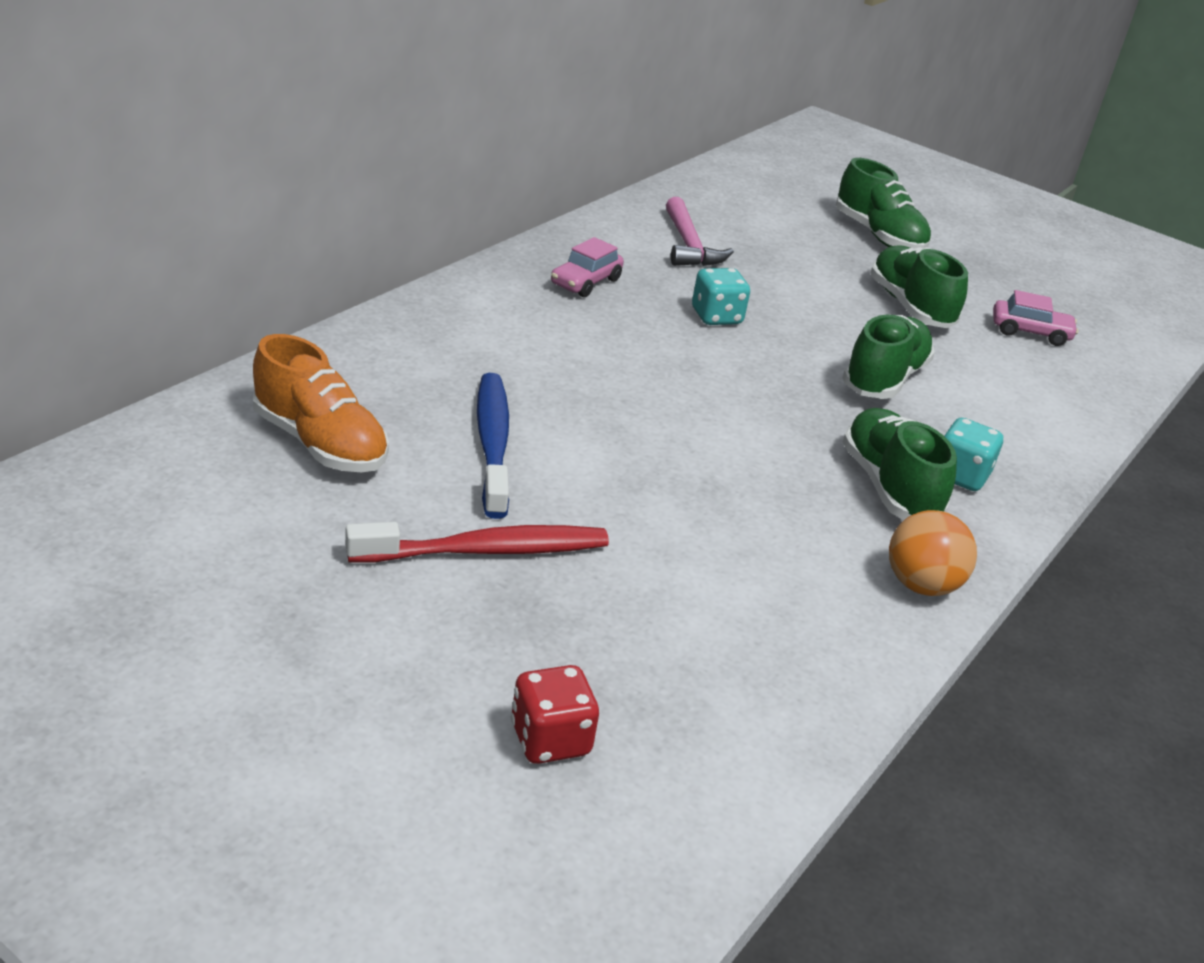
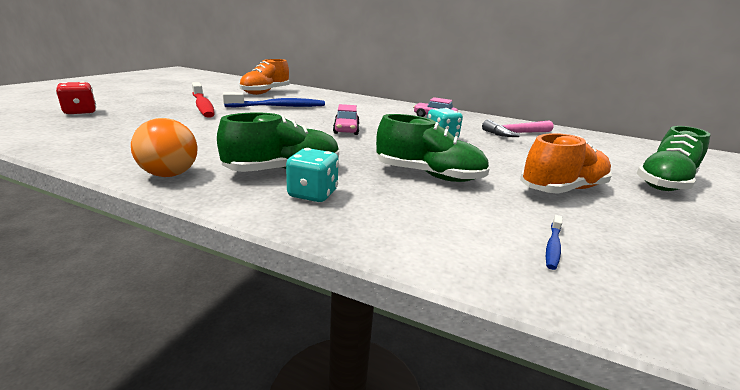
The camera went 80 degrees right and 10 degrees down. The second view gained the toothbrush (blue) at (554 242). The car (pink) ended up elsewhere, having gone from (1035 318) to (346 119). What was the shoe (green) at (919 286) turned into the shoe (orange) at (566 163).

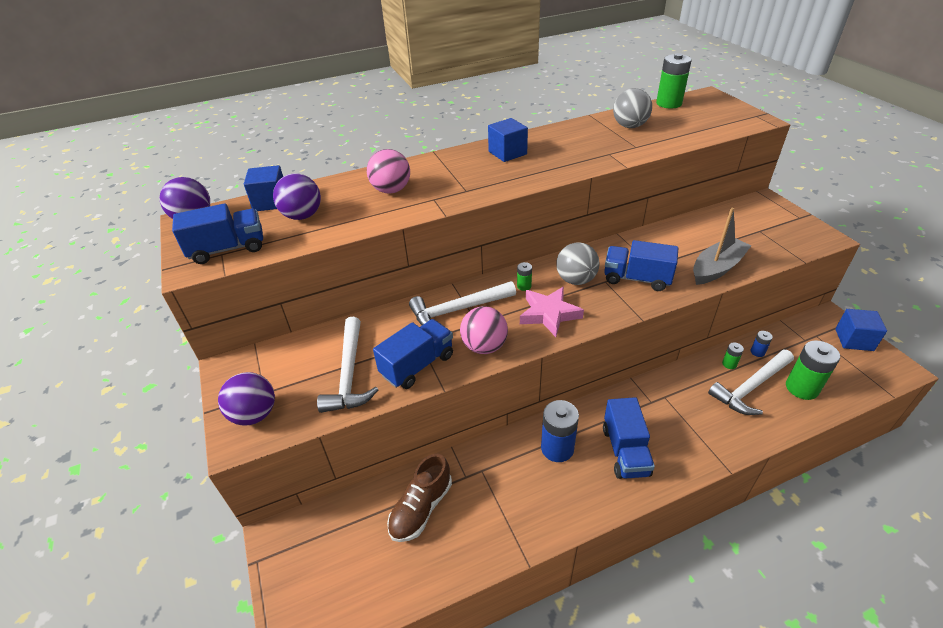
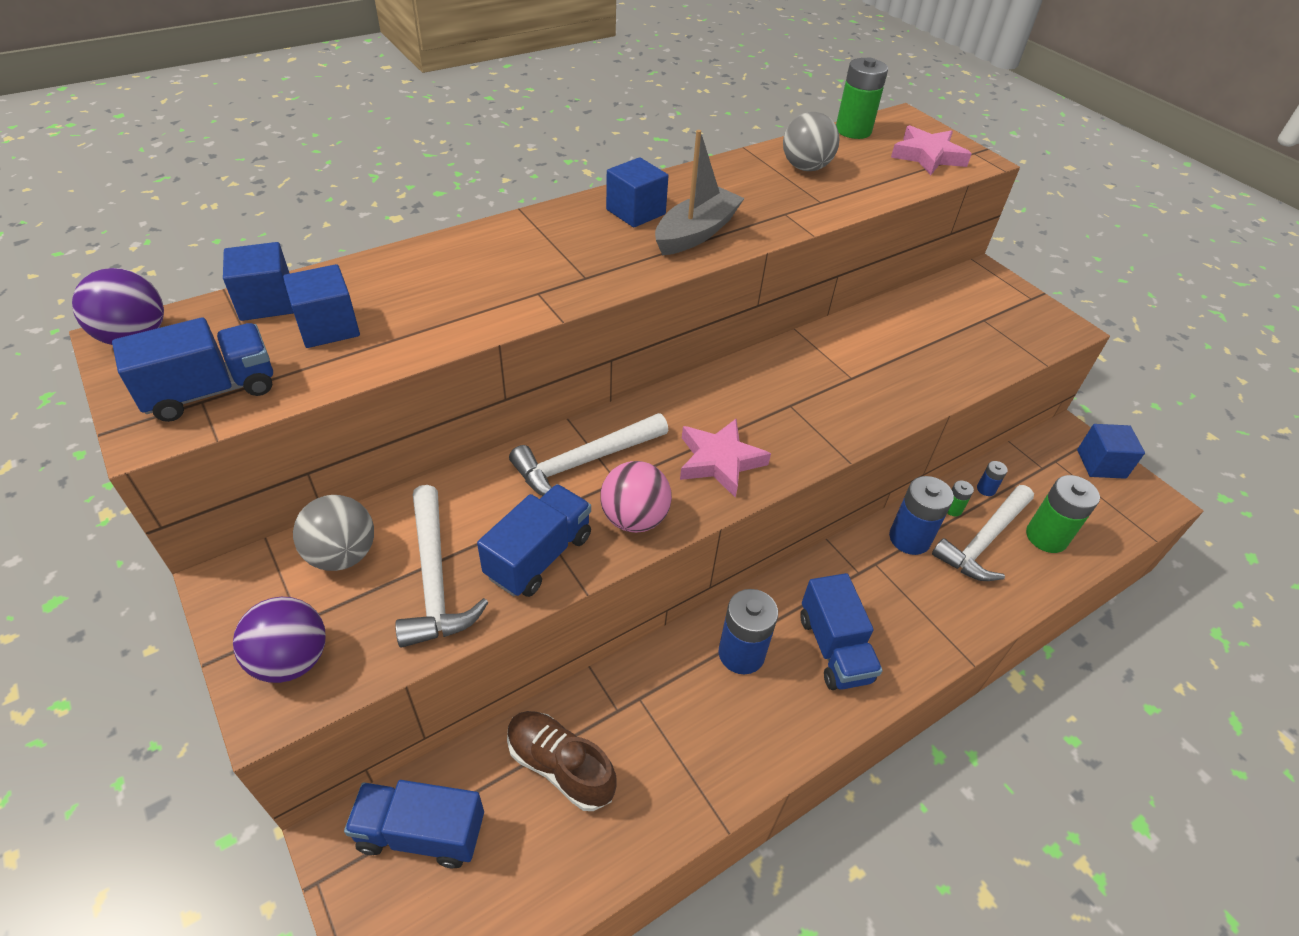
The camera went 15 degrees left and 5 degrees up. The second view lost the ball (pink) at (388 171). The second view lost the battery (green) at (524 276). The second view gained the battery (blue) at (921 515). The second view gained the star (pink) at (931 150). The ball (grey) ended up elsewhere, having gone from (578 263) to (333 533). The truck (blue) ended up elsewhere, having gone from (641 265) to (414 824). The boat (grey) ended up elsewhere, having gone from (722 246) to (700 192). Where the ball (purple) stood at (297 196), the cube (blue) came to stand at (321 306). The shoe (brown) at (419 498) ended up facing another way, 105 degrees clockwise from before.

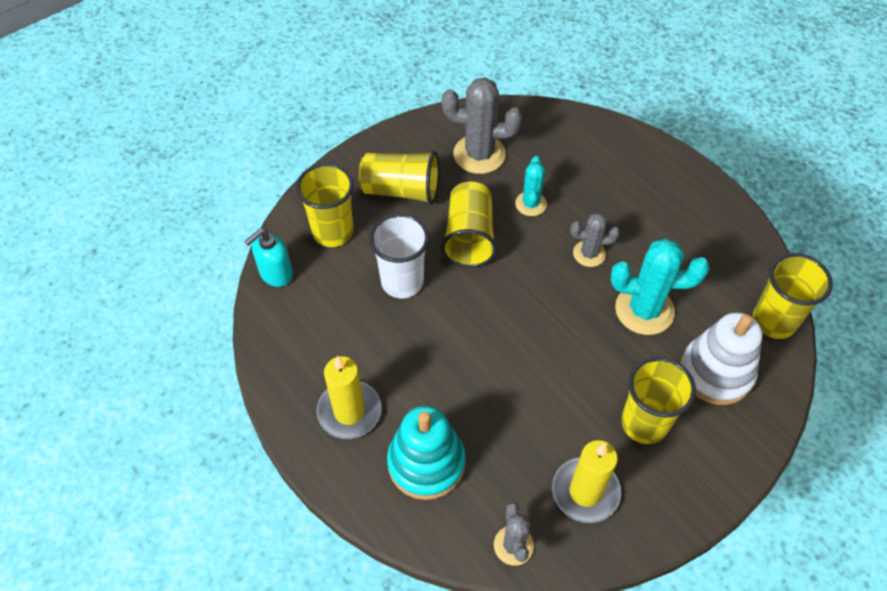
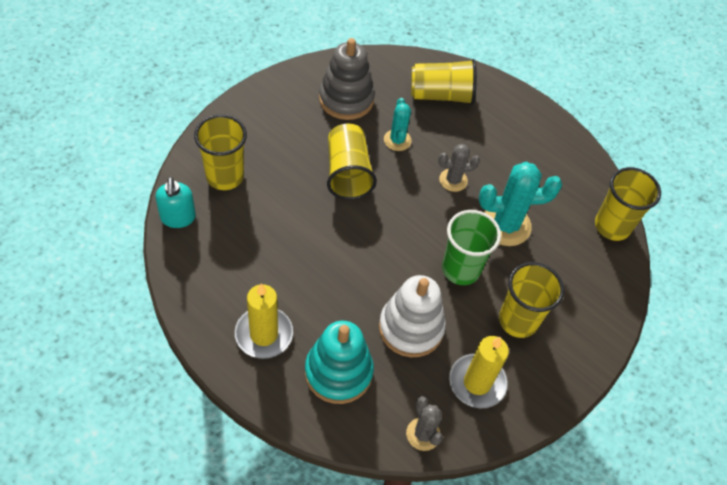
The camera went 15 degrees left and 0 degrees up. The second view lost the cup (white) at (399 255). The second view gained the cup (green) at (471 247). The cup (yellow) ended up elsewhere, having gone from (399 178) to (444 82). The stacking toy (white) ended up elsewhere, having gone from (721 358) to (412 316). Where the cactus (grey) stood at (482 125), the stacking toy (grey) came to stand at (347 79). The soap dispenser (turquoise) at (268 258) ended up facing another way, 45 degrees counterclockwise from before.

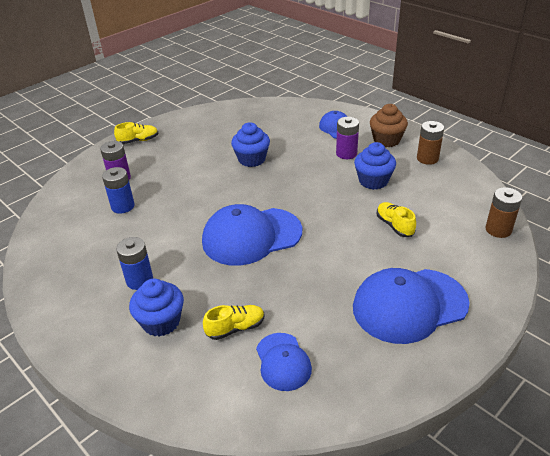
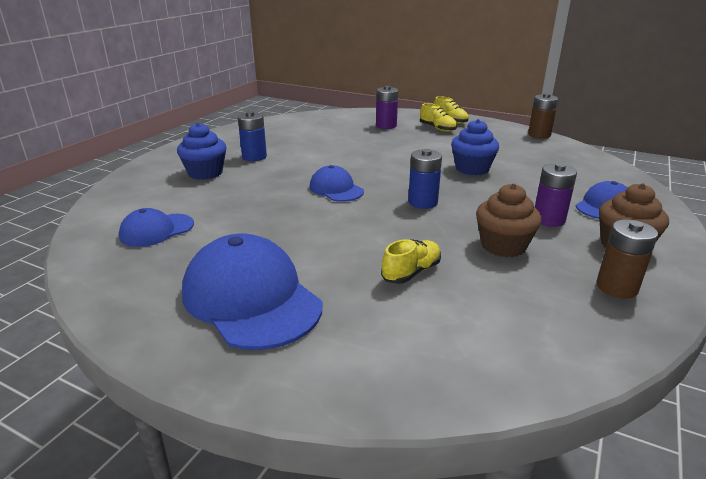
The camera went 70 degrees right and 10 degrees down. The battery (blue) ended up elsewhere, having gone from (118 190) to (425 179). The shoe (yellow) ended up elsewhere, having gone from (233 322) to (438 117). The battery (brown) ended up elsewhere, having gone from (504 212) to (543 116). What was the cupcake (blue) at (375 166) turned into the cupcake (brown) at (509 220). The size of the cap (blue) at (252 235) changed by a factor of 0.55.

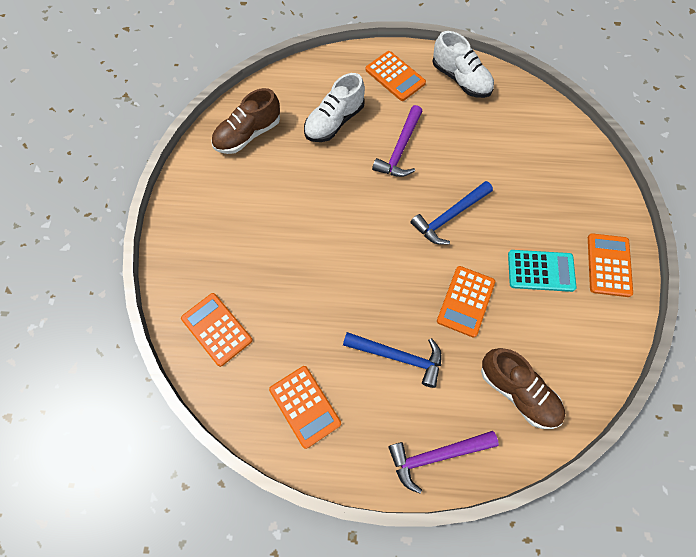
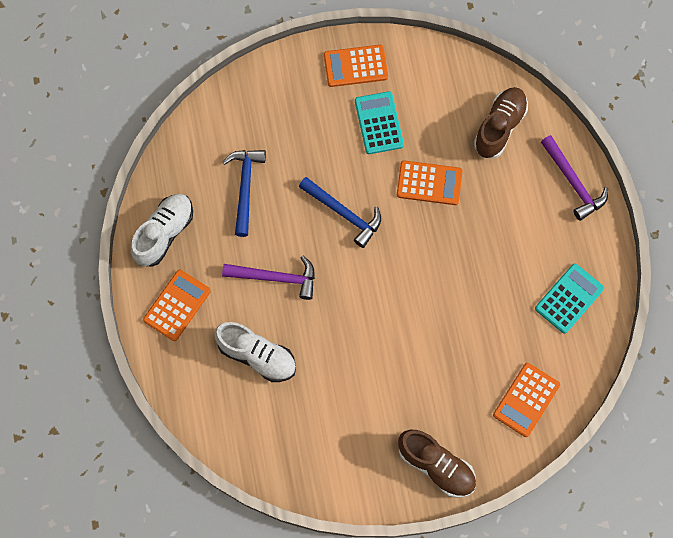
The camera went 105 degrees left and 5 degrees up. The shoe (brown) ended up elsewhere, having gone from (245 121) to (437 464). The hammer (blue) ended up elsewhere, having gone from (392 360) to (244 193). What was the calculator (orange) at (305 407) turned into the calculator (turquoise) at (569 298).

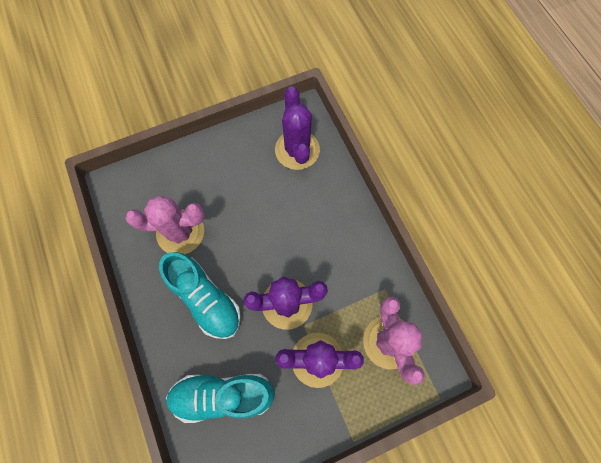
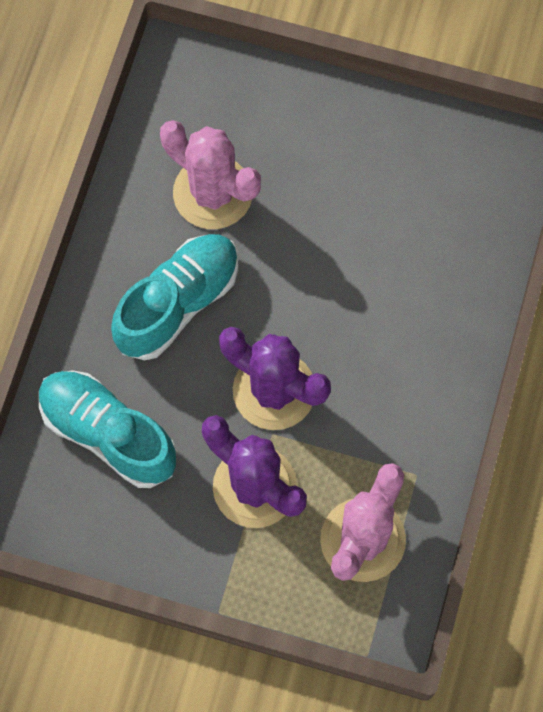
The camera went 40 degrees right and 0 degrees up. The second view lost the cactus (purple) at (297 128). The shoe (turquoise) at (200 295) ended up facing another way, 135 degrees counterclockwise from before.

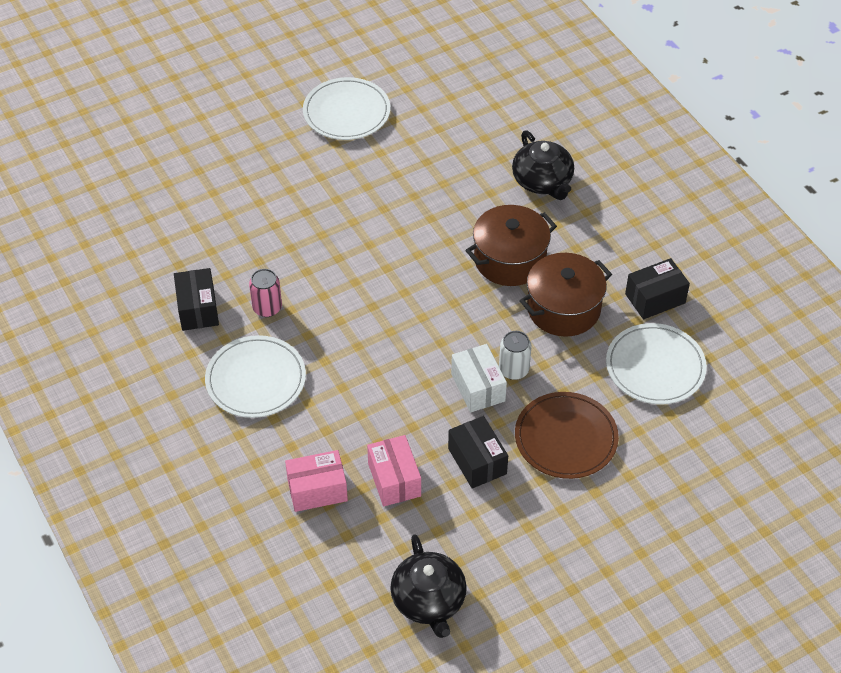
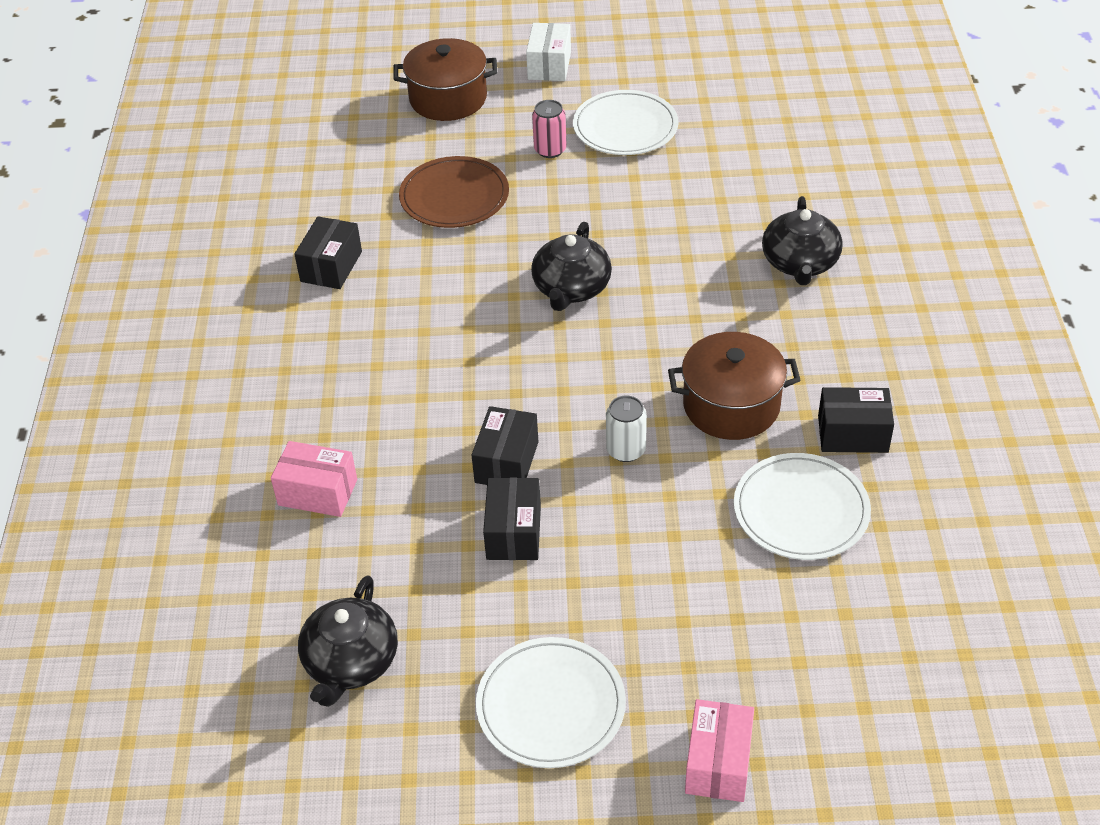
The camera went 30 degrees right and 5 degrees down. The second view gained the box (black) at (505 445). The second view gained the teapot (black) at (571 266). The plate (white) ended up elsewhere, having gone from (255 376) to (551 702). The can (pink) ended up elsewhere, having gone from (265 293) to (549 129). The box (pink) ended up elsewhere, having gone from (394 470) to (719 750). The box (white) ended up elsewhere, having gone from (479 378) to (548 52). The pot (brown) ended up elsewhere, having gone from (511 245) to (445 79). The plate (brown) ended up elsewhere, having gone from (567 435) to (454 192).

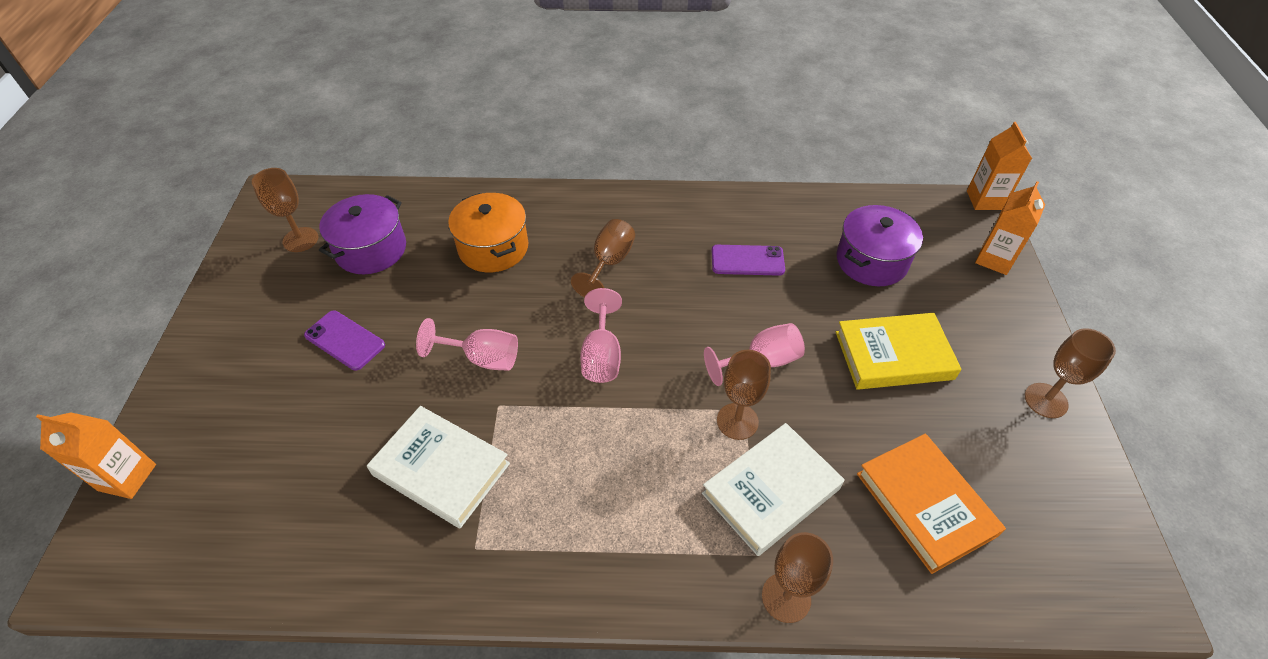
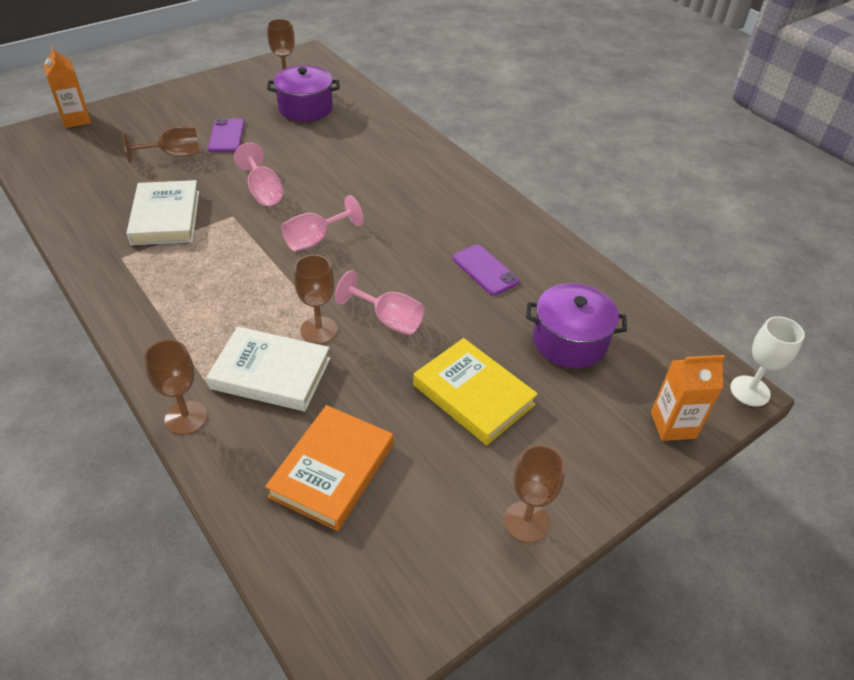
The camera went 50 degrees right and 5 degrees down. The second view lost the pot (orange) at (488 232). The goblet (brown) ended up elsewhere, having gone from (603 258) to (161 144). Where the carton (orange) stood at (999 166), the goblet (white) came to stand at (767 361).

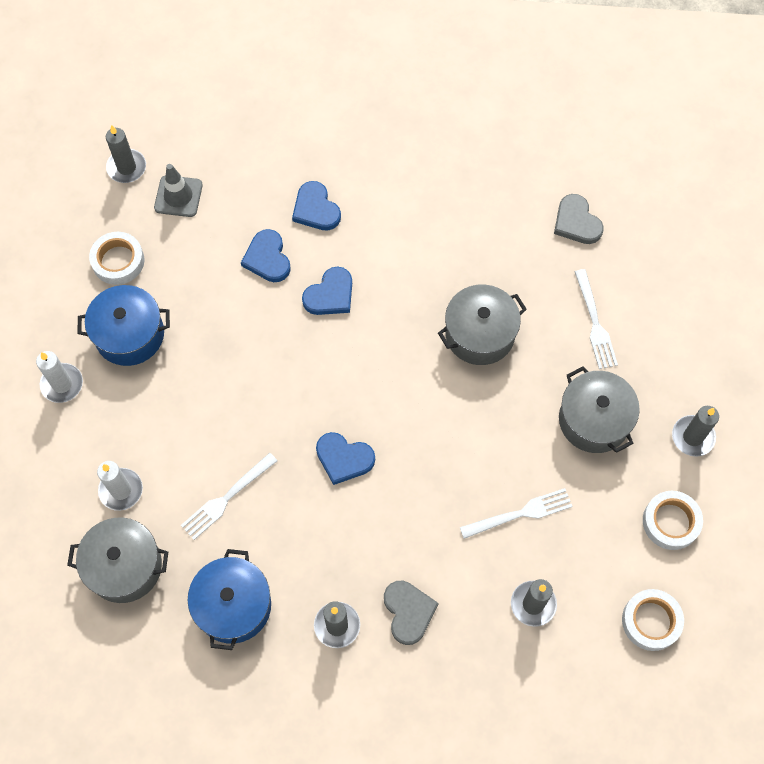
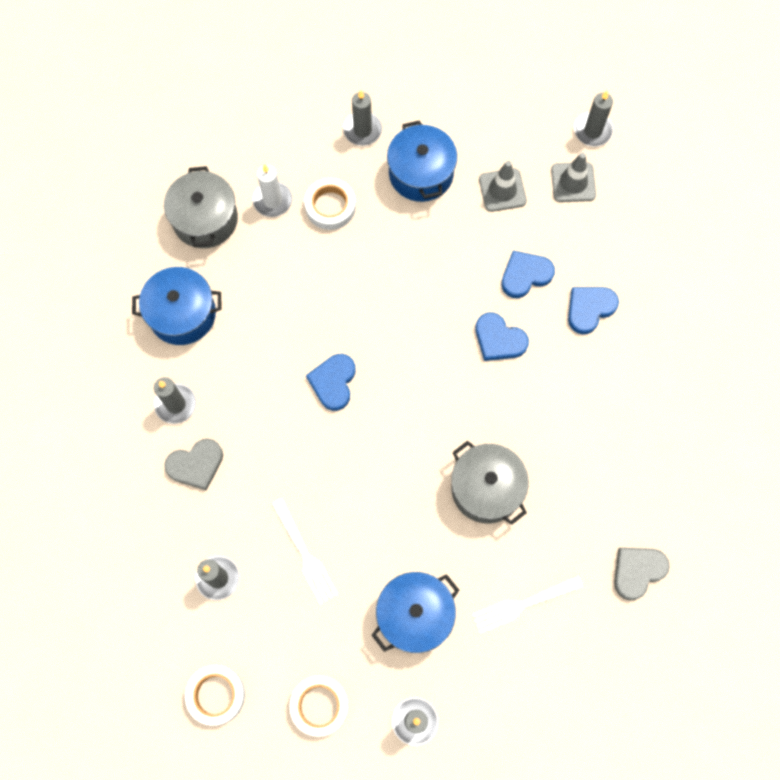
The camera went 80 degrees right and 5 degrees up. The second view lost the fork (white) at (229 496). The second view gained the traffic cone (grey) at (503 186). The tape (white) ended up elsewhere, having gone from (116 258) to (330 204). What was the candle (white) at (59 377) turned into the candle (grey) at (362 118). What was the pot (grey) at (599 409) turned into the pot (blue) at (415 612).

